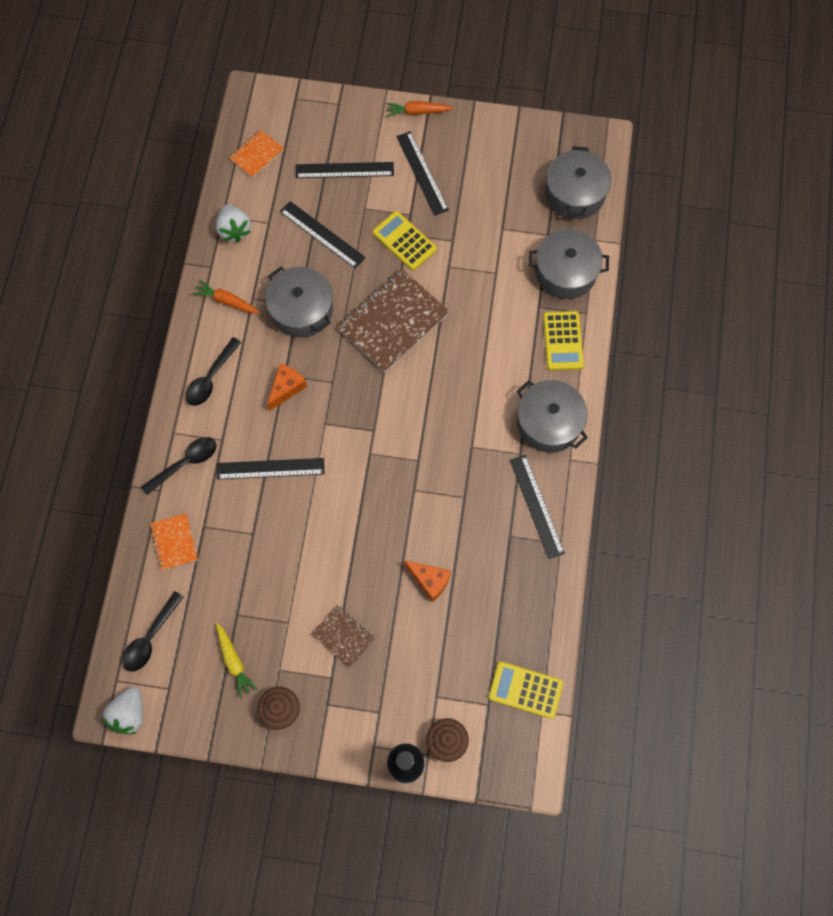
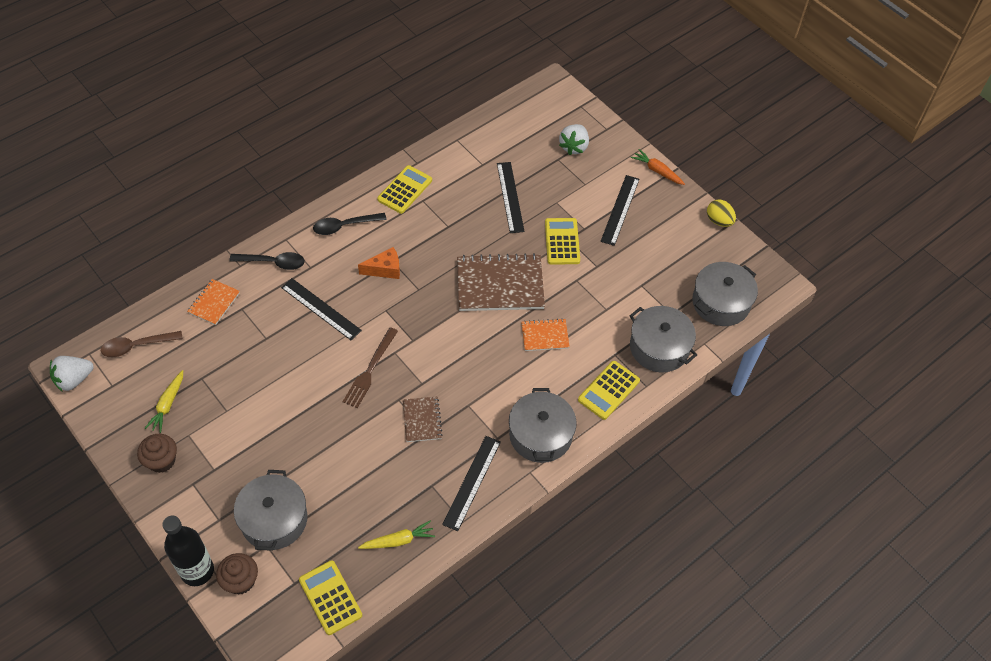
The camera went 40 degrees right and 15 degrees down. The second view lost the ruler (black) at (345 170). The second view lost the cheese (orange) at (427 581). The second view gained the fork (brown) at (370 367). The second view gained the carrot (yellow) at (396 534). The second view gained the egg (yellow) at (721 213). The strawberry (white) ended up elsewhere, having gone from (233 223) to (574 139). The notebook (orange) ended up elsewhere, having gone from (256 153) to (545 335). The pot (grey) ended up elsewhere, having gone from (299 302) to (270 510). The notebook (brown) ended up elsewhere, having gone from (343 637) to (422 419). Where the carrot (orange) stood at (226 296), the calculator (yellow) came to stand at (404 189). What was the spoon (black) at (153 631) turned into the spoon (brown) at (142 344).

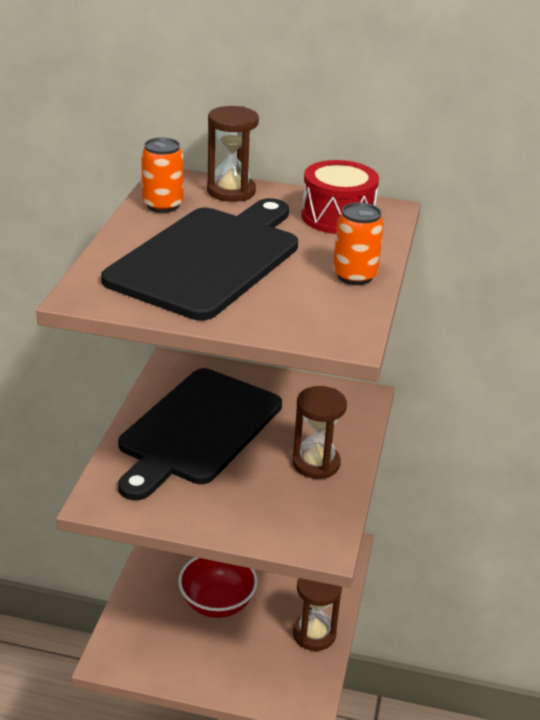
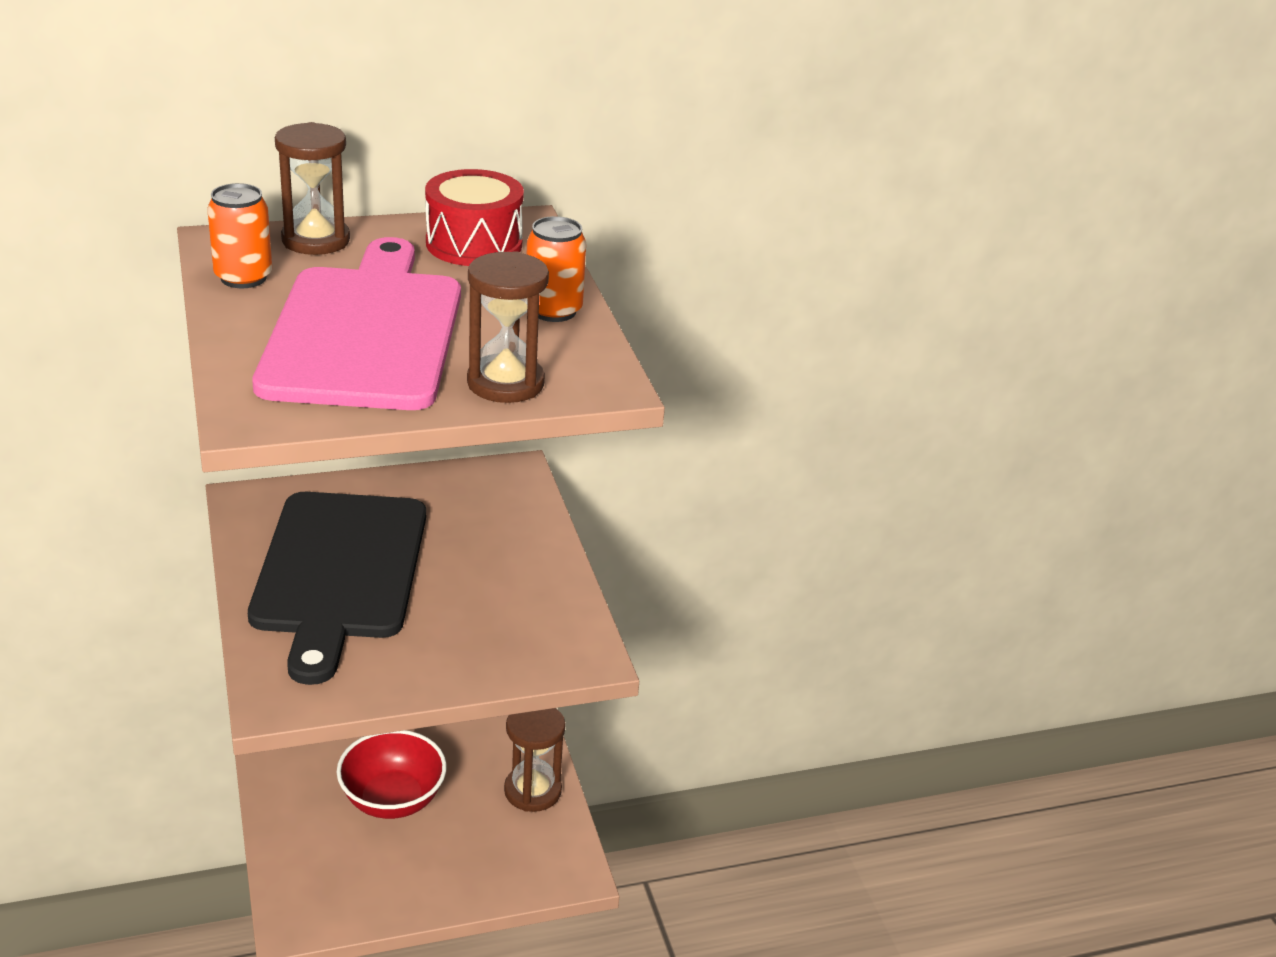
The camera went 30 degrees left and 0 degrees up. The hourglass (brown) ended up elsewhere, having gone from (319 432) to (508 327). What was the cutting board (black) at (199 259) turned into the cutting board (pink) at (356 323).

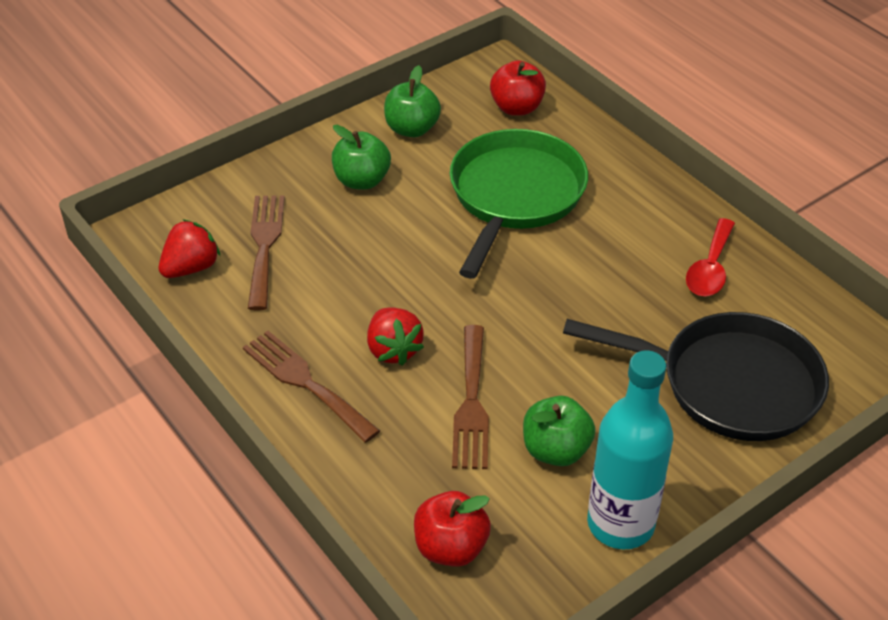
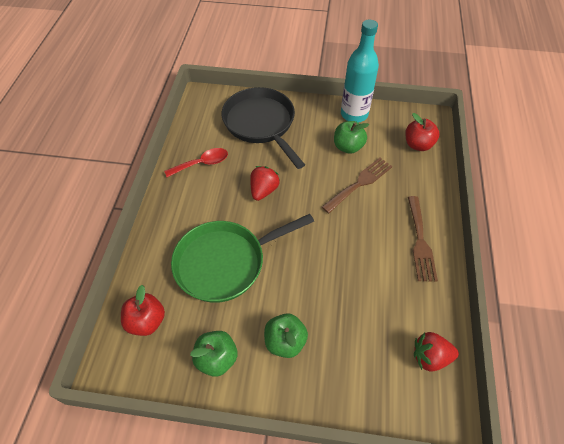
The camera went 135 degrees left and 10 degrees up. The second view lost the fork (brown) at (266 252). The strawberry (red) ended up elsewhere, having gone from (395 336) to (265 183).

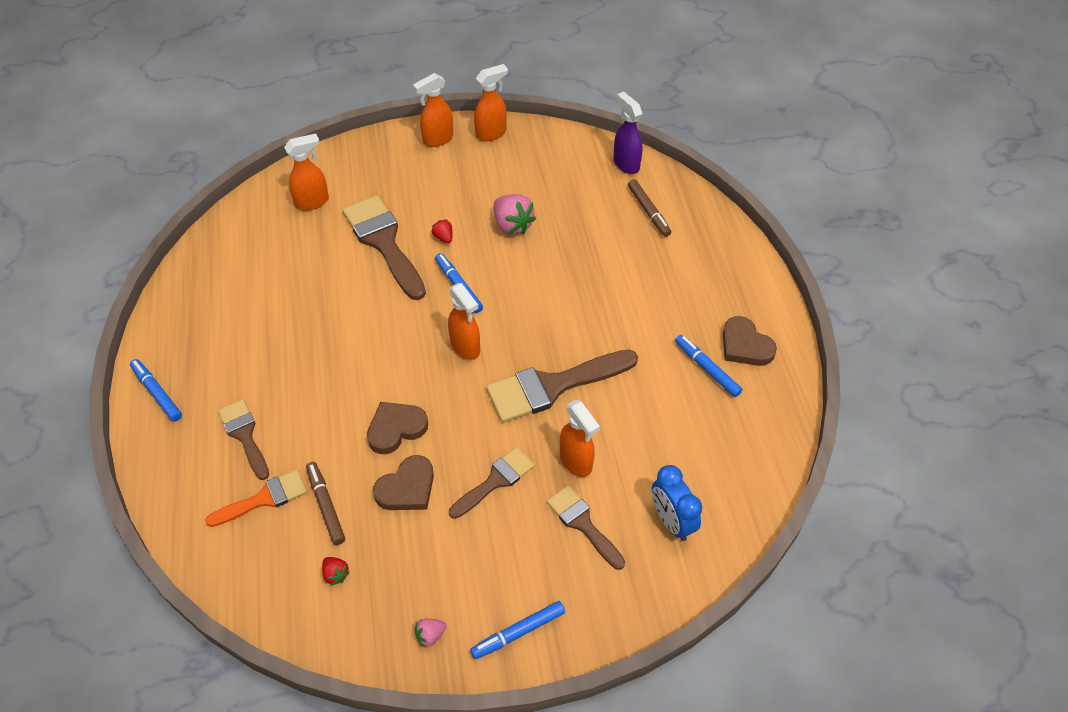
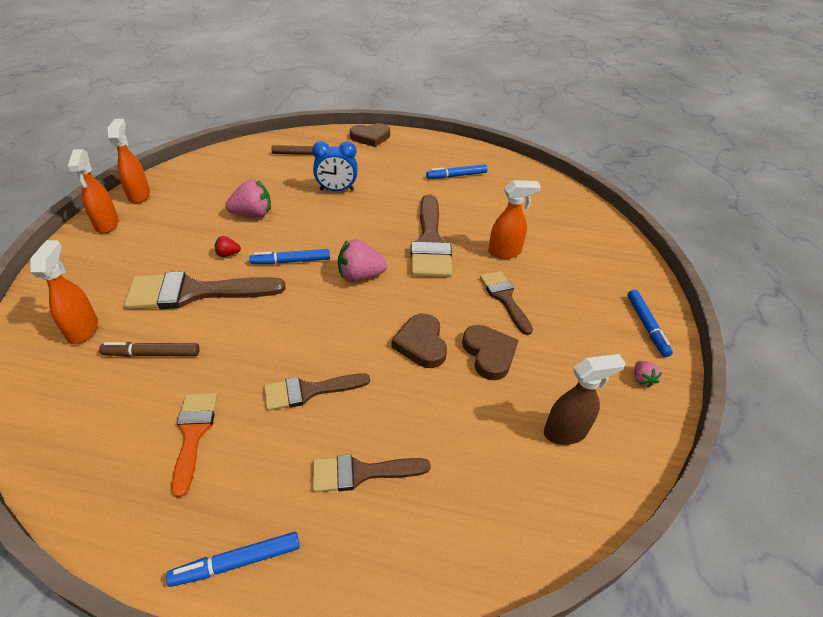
The camera went 70 degrees left and 10 degrees down. The second view lost the spray bottle (purple) at (627 133). The brush (orange) ended up elsewhere, having gone from (256 498) to (194 445). The marker (brown) ended up elsewhere, having gone from (325 503) to (149 349). The brush (brown) ended up elsewhere, having gone from (586 528) to (317 392). The clock (blue) ended up elsewhere, having gone from (677 503) to (334 166). The heart (brown) ended up elsewhere, having gone from (750 341) to (370 135). Where the strawberry (red) stood at (336 571), the spray bottle (brown) came to stand at (585 399). Where the spray bottle (orange) stood at (464 321), the strawberry (pink) came to stand at (363 260).

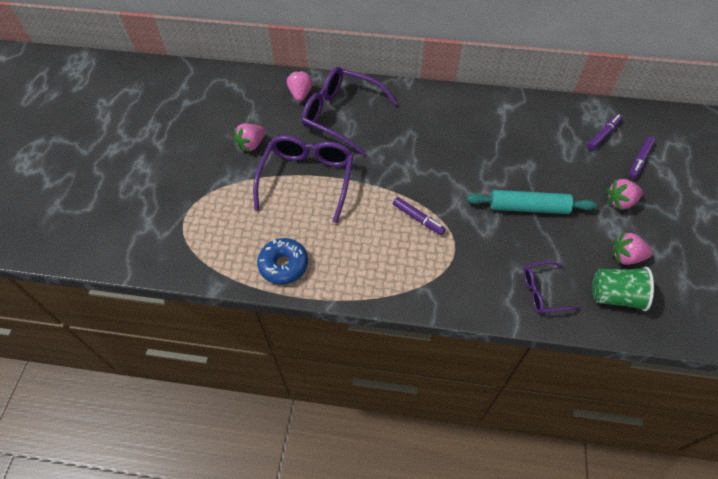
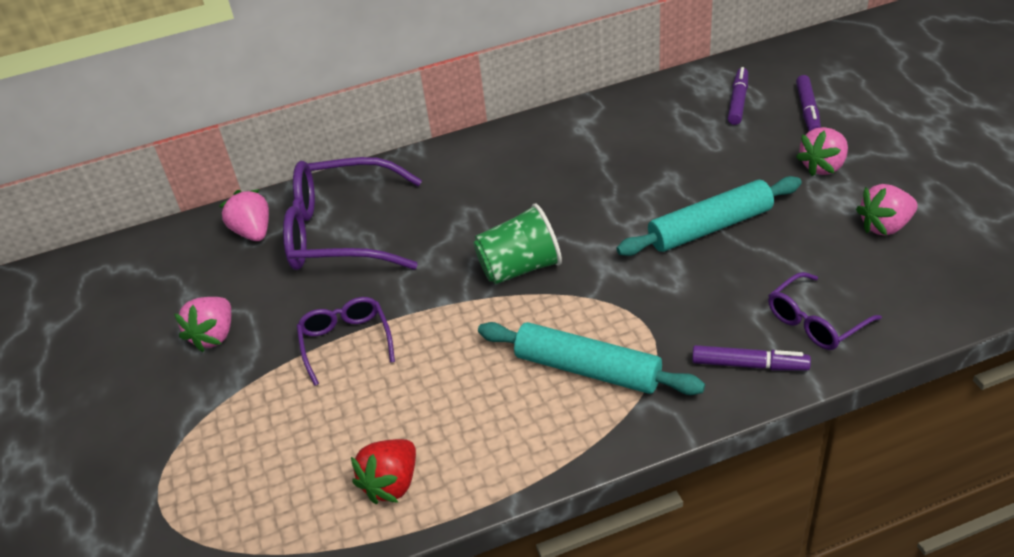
The camera went 25 degrees left and 15 degrees down. The second view gained the rolling pin (turquoise) at (591 358). The marker (purple) ended up elsewhere, having gone from (419 216) to (751 358). The cup (green) ended up elsewhere, having gone from (623 289) to (517 243). Where the donut (blue) stood at (282 261), the strawberry (red) came to stand at (383 471). The size of the glasses (purple) at (303 179) changed by a factor of 0.53.

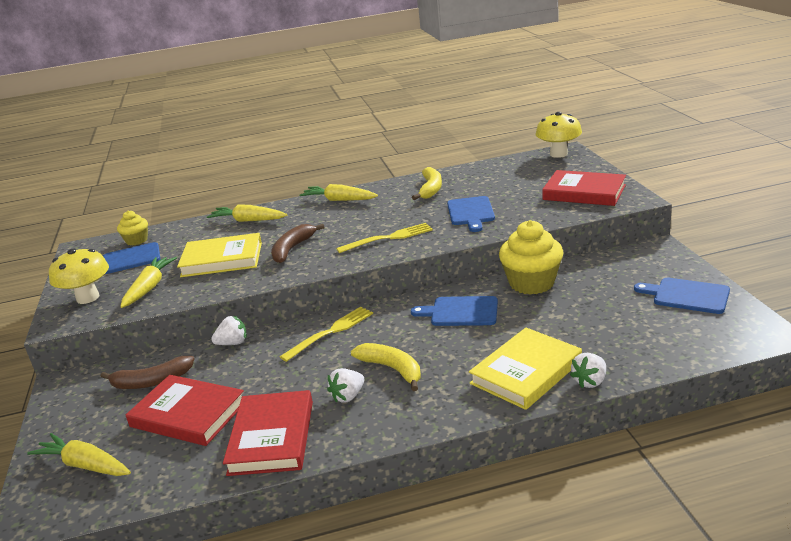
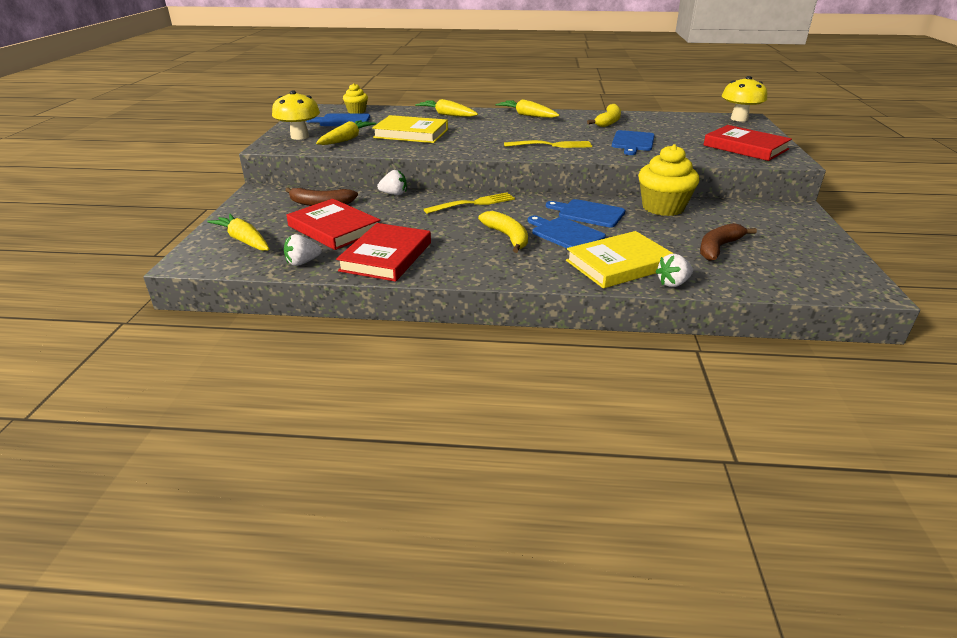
The camera went 15 degrees right and 5 degrees up. The banana (brown) ended up elsewhere, having gone from (298 243) to (728 242). The strawberry (white) ended up elsewhere, having gone from (345 385) to (303 250). The cutting board (blue) ended up elsewhere, having gone from (682 296) to (567 232).

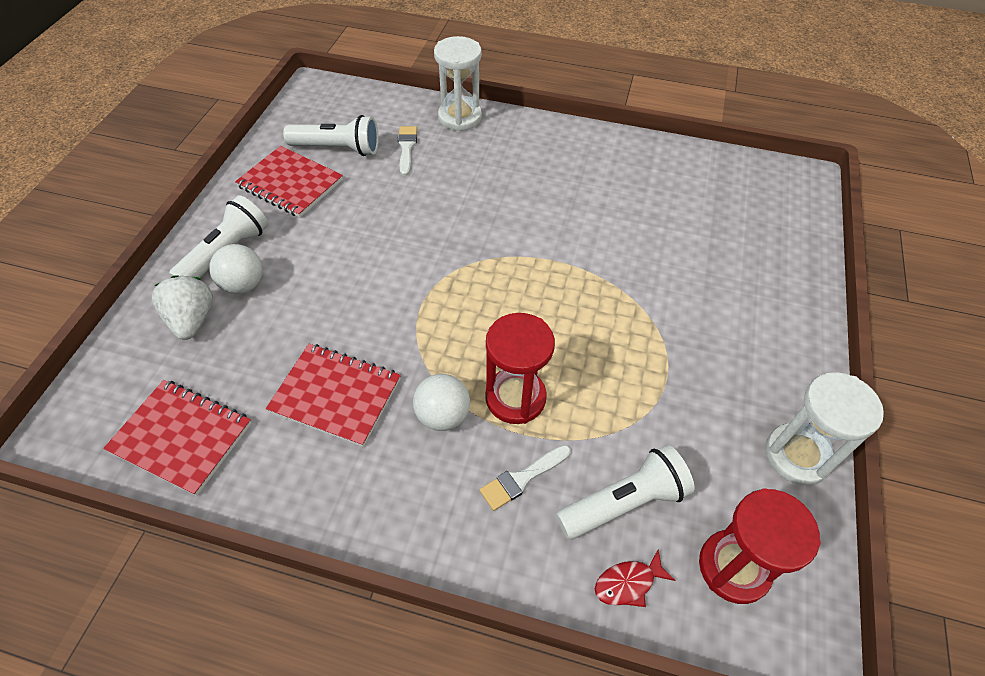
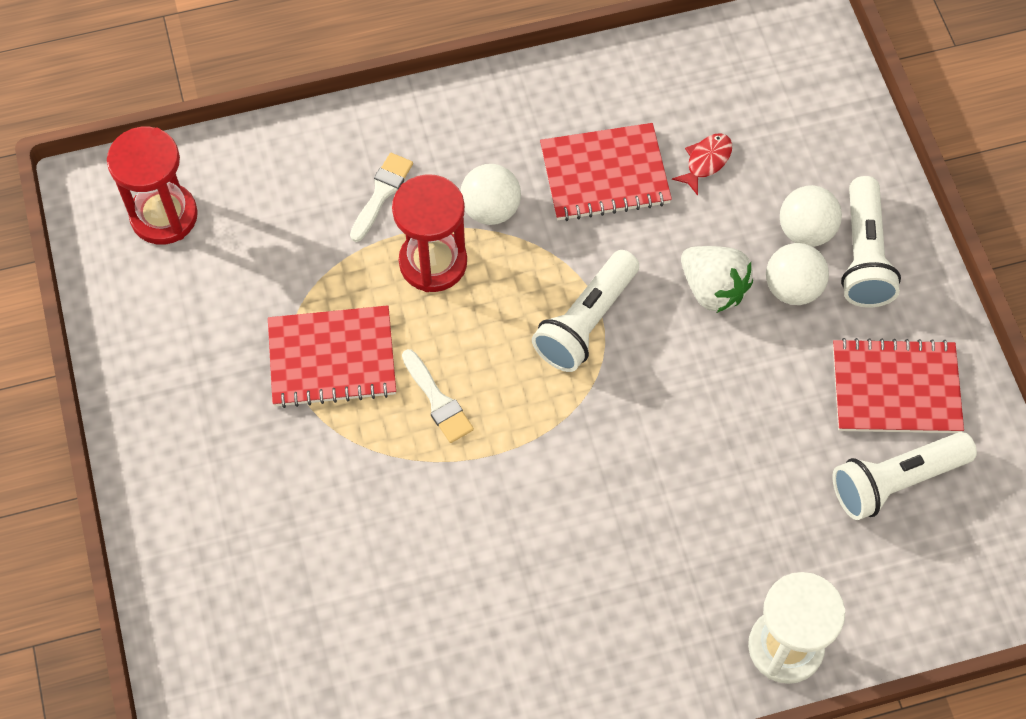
The camera went 150 degrees right and 10 degrees up. The second view lost the hourglass (white) at (824 428). The second view gained the ball (white) at (797 274). The notebook (red) ended up elsewhere, having gone from (177 438) to (332 356). The strawberry (white) ended up elsewhere, having gone from (182 307) to (717 279). The brush (white) ended up elsewhere, having gone from (407 151) to (438 396). The flashlight (white) ended up elsewhere, having gone from (625 492) to (585 311). The fish (red) ended up elsewhere, having gone from (635 578) to (702 164).

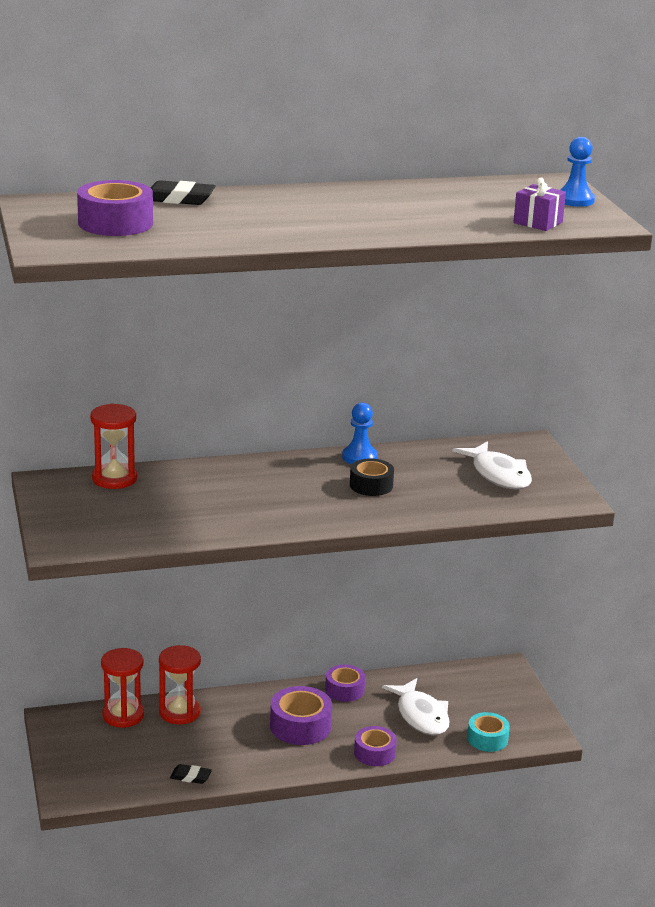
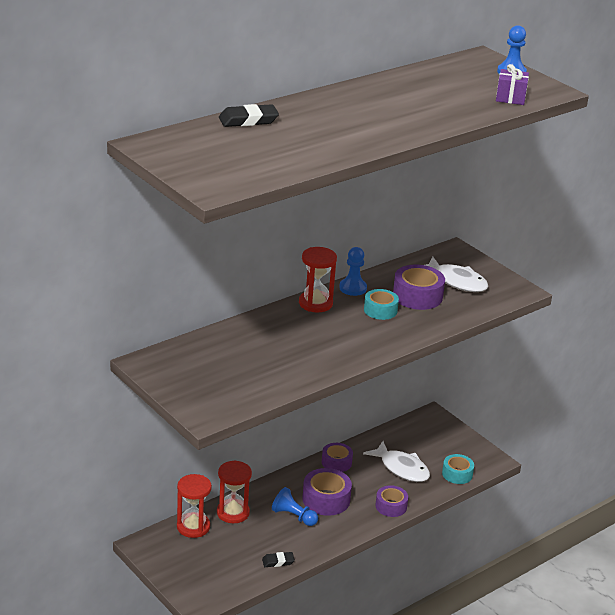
The camera went 25 degrees left and 5 degrees up. The second view gained the pawn (blue) at (295 506). The tape (purple) ended up elsewhere, having gone from (115 208) to (419 287). The hourglass (red) ended up elsewhere, having gone from (113 446) to (318 279). What was the tape (black) at (372 477) turned into the tape (turquoise) at (381 304).

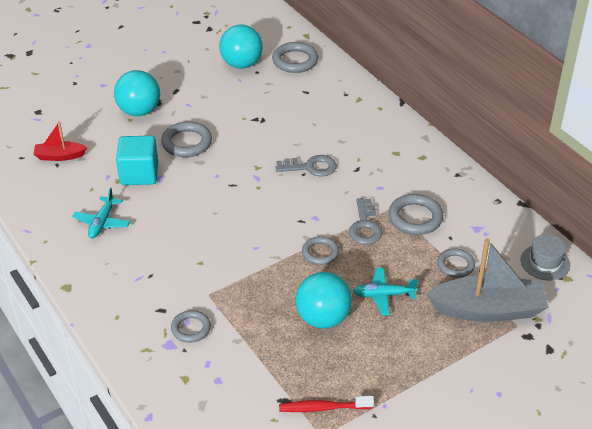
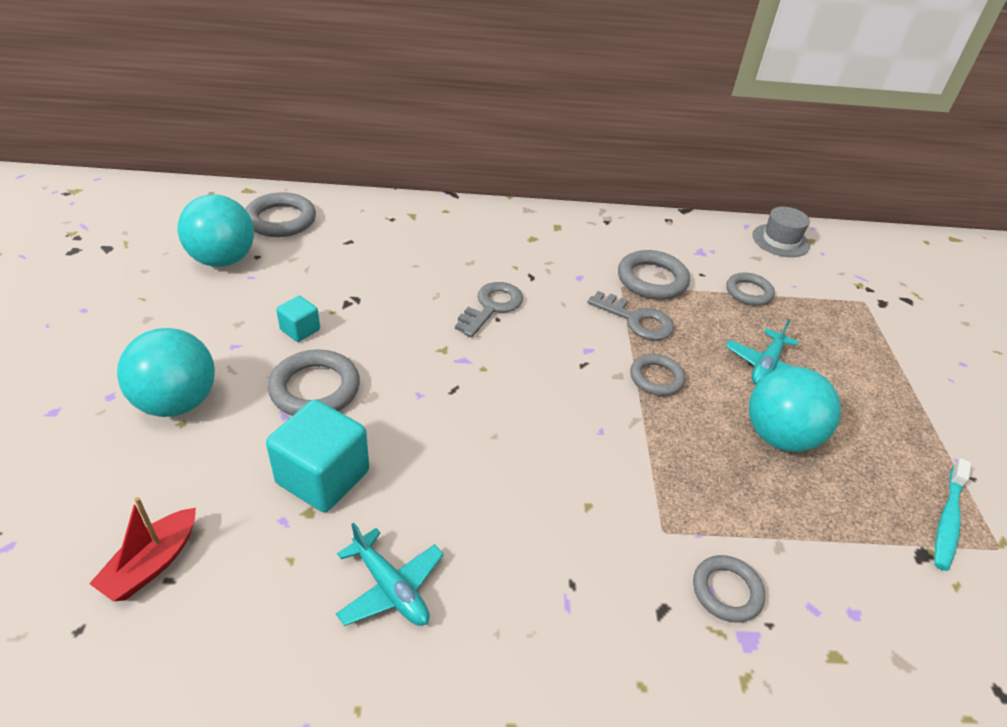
The camera went 60 degrees left and 0 degrees up. The second view lost the boat (grey) at (487 280). The second view gained the cube (turquoise) at (298 319). What was the toothbrush (red) at (326 404) turned into the toothbrush (turquoise) at (952 514).

